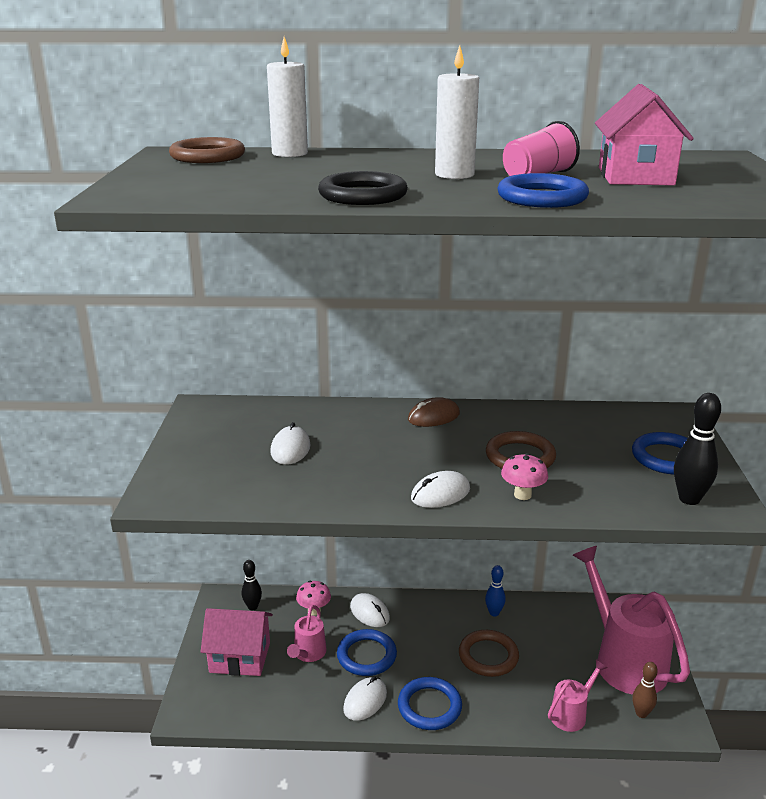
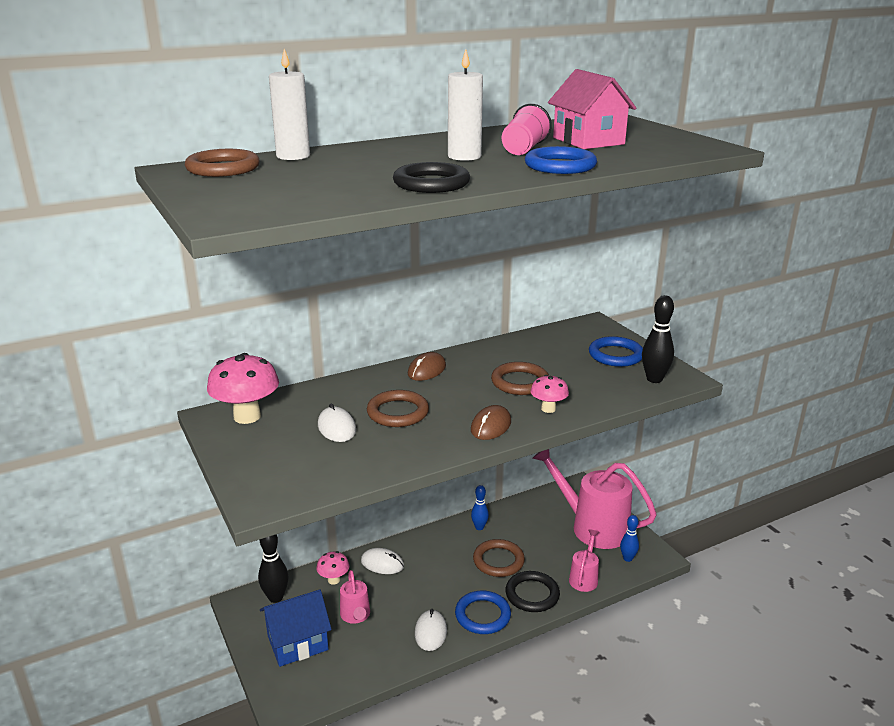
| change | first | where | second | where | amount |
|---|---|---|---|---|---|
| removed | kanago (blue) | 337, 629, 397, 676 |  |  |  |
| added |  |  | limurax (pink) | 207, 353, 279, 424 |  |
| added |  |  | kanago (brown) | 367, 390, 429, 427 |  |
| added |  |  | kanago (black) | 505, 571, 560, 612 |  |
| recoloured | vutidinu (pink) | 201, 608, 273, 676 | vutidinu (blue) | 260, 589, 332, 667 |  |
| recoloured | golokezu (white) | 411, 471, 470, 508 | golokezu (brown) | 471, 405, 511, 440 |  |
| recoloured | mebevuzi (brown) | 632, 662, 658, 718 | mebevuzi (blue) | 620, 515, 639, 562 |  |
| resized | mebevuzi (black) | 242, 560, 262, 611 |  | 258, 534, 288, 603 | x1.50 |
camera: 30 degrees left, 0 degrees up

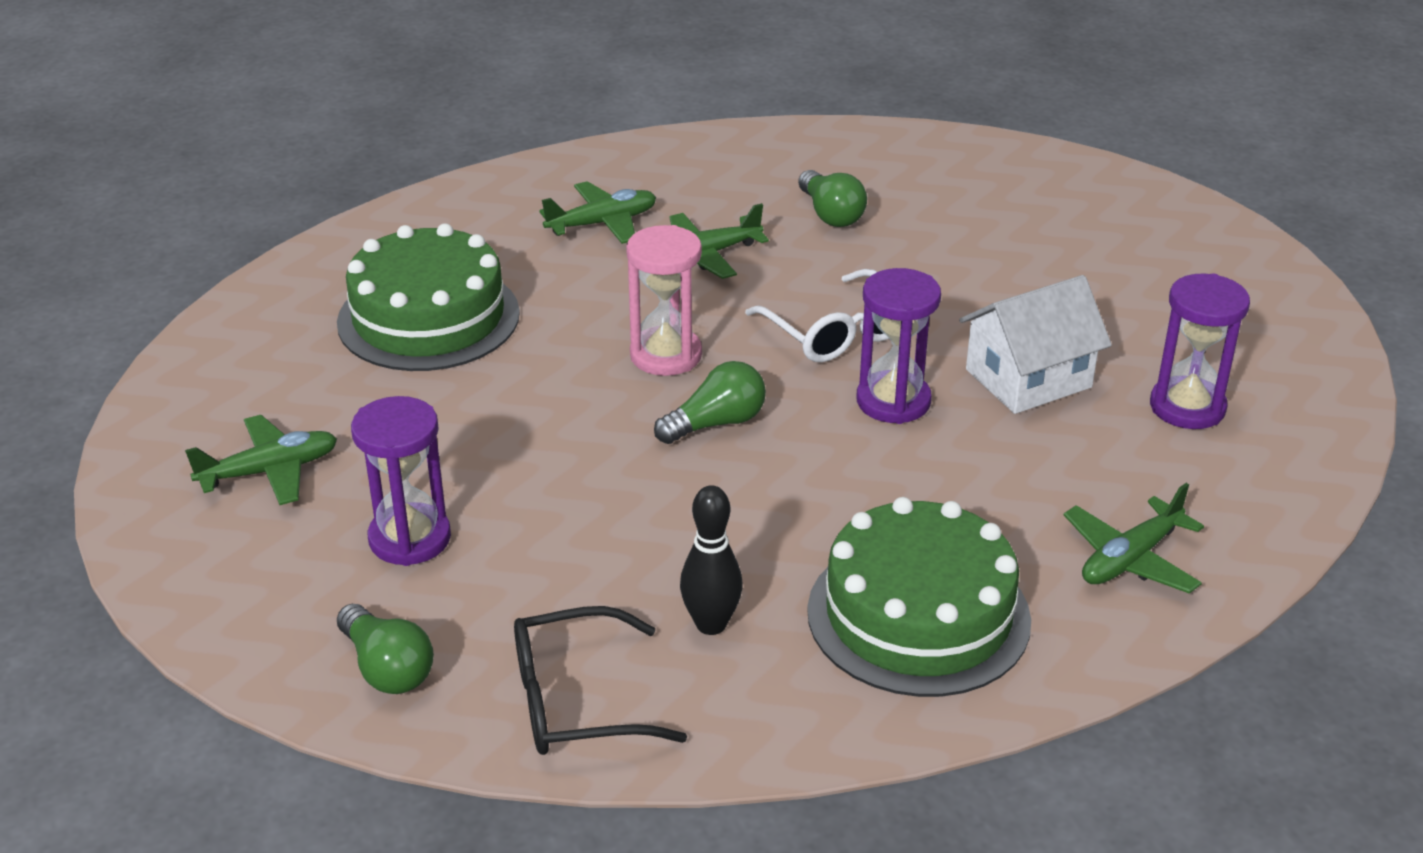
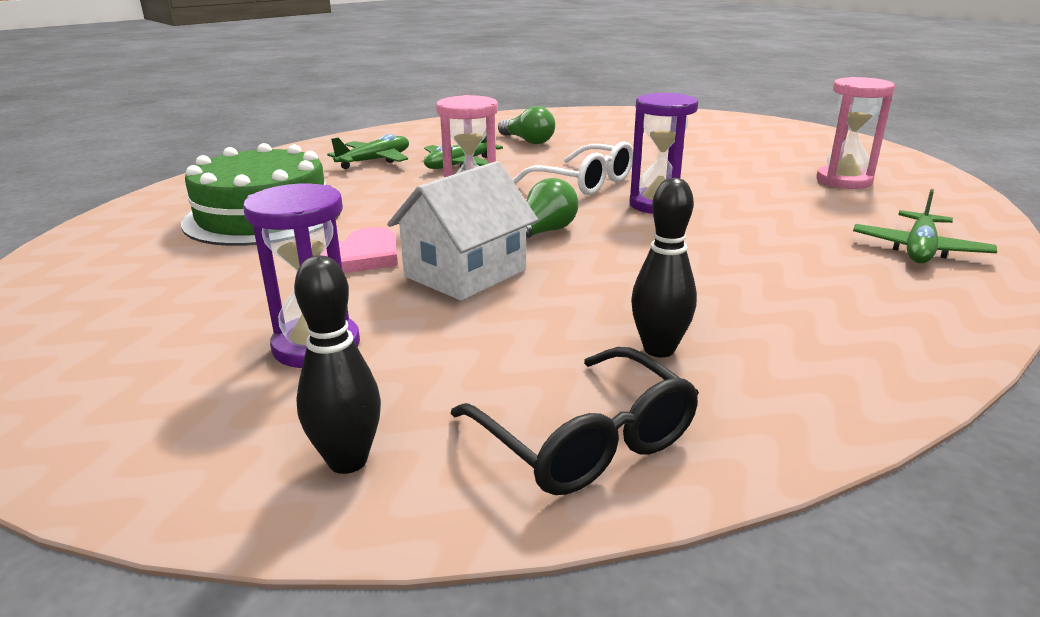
| change | first | where | second | where | amount |
|---|---|---|---|---|---|
| removed | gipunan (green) | 185, 415, 337, 505 |  |  |  |
| removed | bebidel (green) | 807, 497, 1031, 697 |  |  |  |
| added |  |  | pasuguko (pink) | 321, 227, 398, 273 |  |
| moved | vutidinu (white) | 959, 275, 1112, 414 |  | 387, 161, 538, 301 |  |
| replaced | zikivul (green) | 337, 604, 434, 694 | mebevuzi (black) | 294, 256, 381, 474 |  |
| recoloured | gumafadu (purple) | 1150, 273, 1250, 429 | gumafadu (pink) | 816, 77, 895, 189 |  |
| turned | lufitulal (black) | 514, 606, 687, 755 |  | 451, 347, 699, 495 | 90 degrees counterclockwise |
camera: 20 degrees left, 10 degrees down

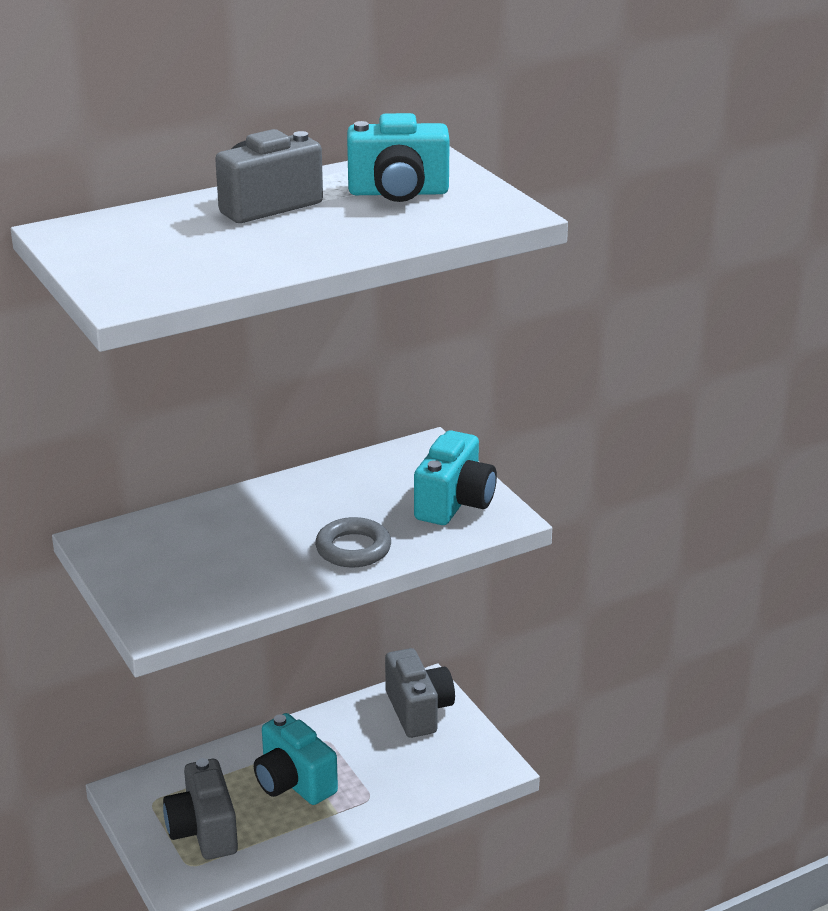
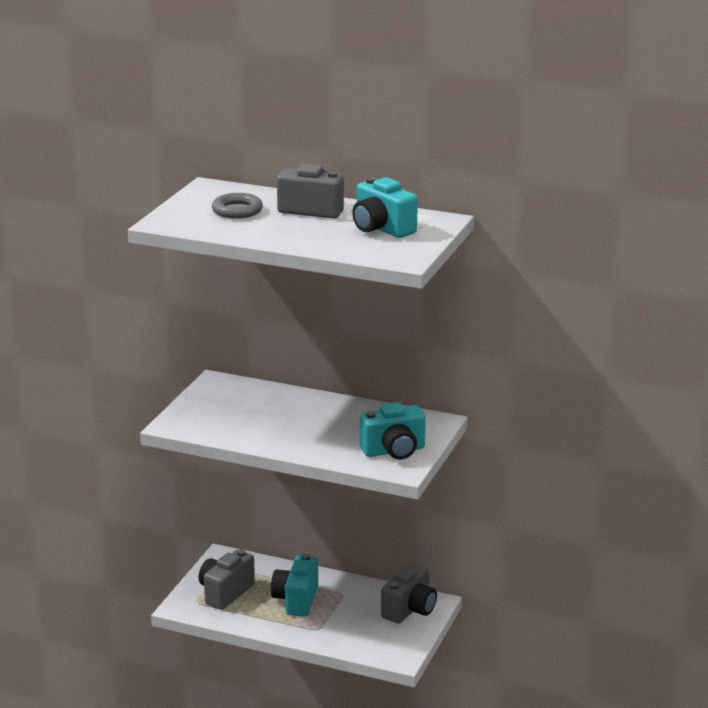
| change | first | where | second | where | amount |
|---|---|---|---|---|---|
| moved | kanago (grey) | 315, 517, 391, 567 |  | 212, 193, 263, 219 |  |
camera: 50 degrees right, 5 degrees down

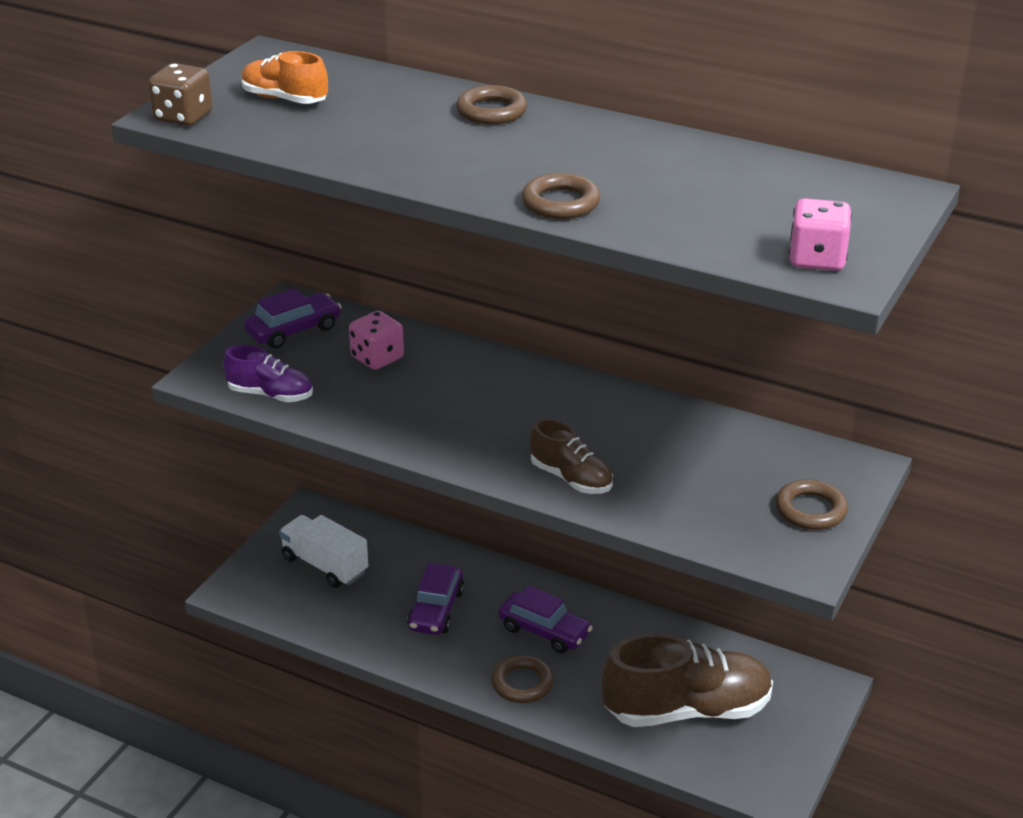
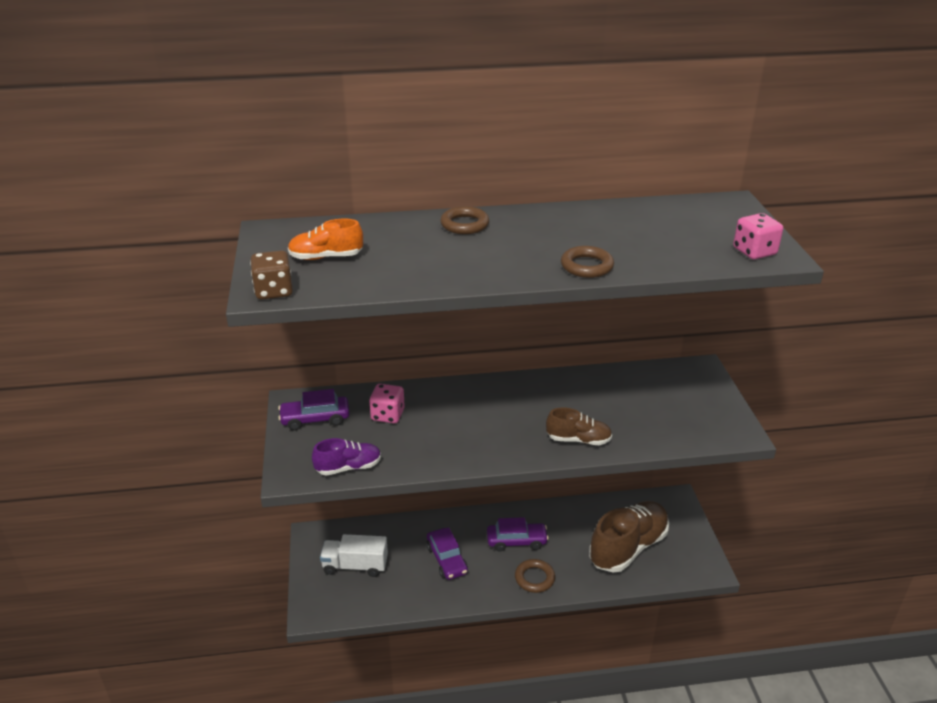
| change | first | where | second | where | amount |
|---|---|---|---|---|---|
| removed | kanago (brown) | 776, 479, 848, 530 |  |  |  |
| turned | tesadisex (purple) | 244, 288, 341, 349 |  | 278, 389, 350, 430 | 120 degrees counterclockwise |
camera: 35 degrees left, 0 degrees up

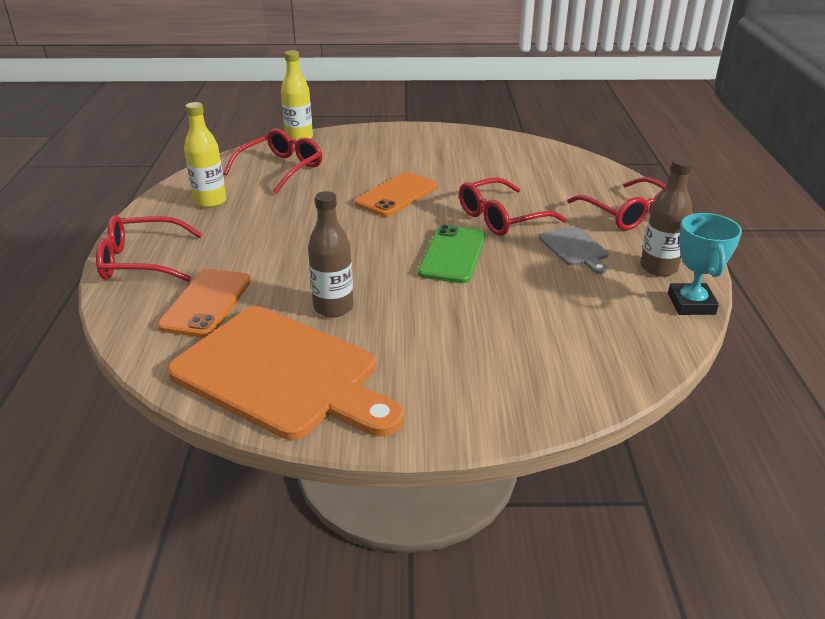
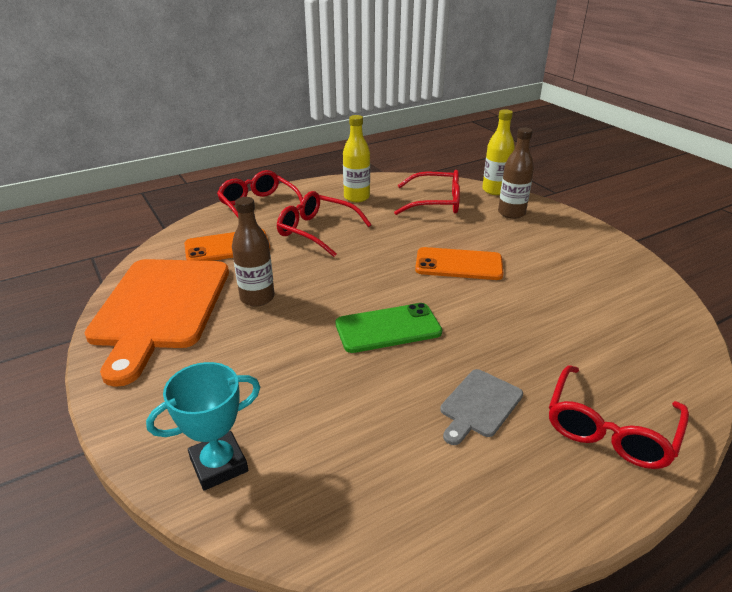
| change | first | where | second | where | amount |
|---|---|---|---|---|---|
| moved | lufitulal (red) | 459, 177, 567, 236 |  | 277, 191, 372, 257 |  |
| moved | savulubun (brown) | 640, 158, 693, 277 |  | 498, 127, 534, 219 |  |
| moved | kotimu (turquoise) | 668, 213, 742, 315 |  | 146, 362, 260, 491 |  |
camera: 60 degrees right, 0 degrees up

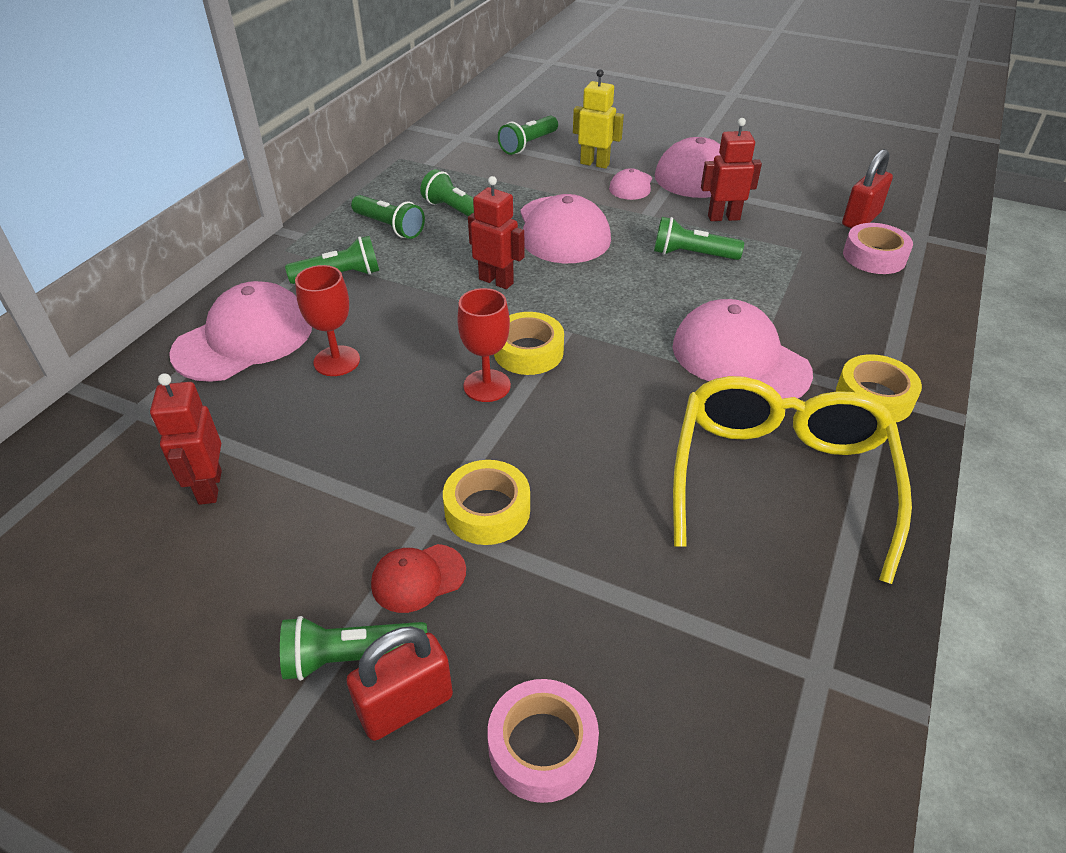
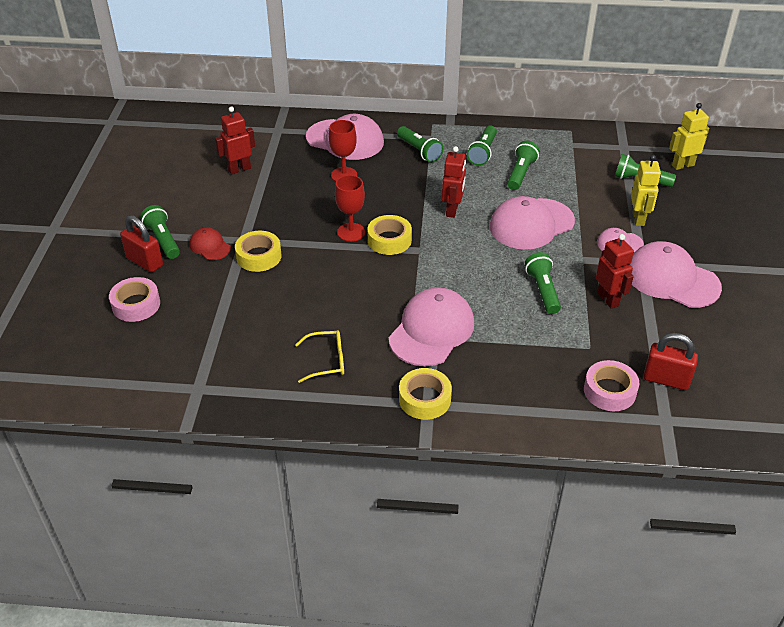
| change | first | where | second | where | amount |
|---|---|---|---|---|---|
| added |  |  | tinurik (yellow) | 669, 103, 709, 170 |  |
| resized | lufitulal (yellow) | 673, 376, 912, 584 |  | 295, 330, 344, 383 | x0.44 |
camera: 70 degrees right, 0 degrees up

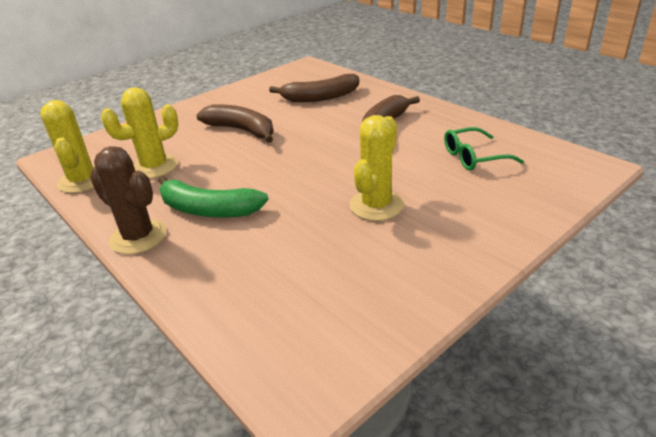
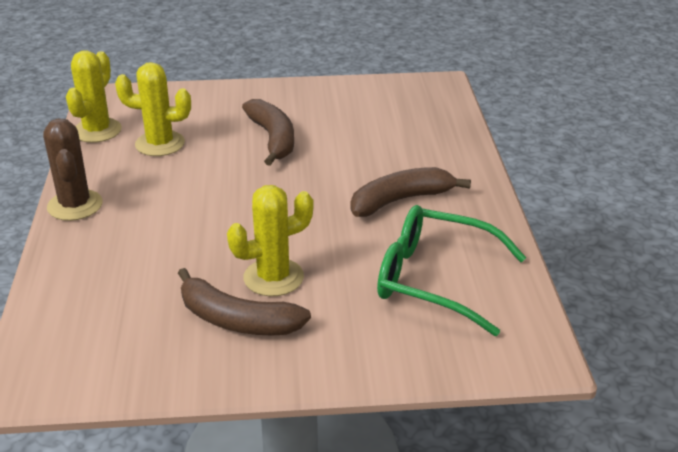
| change | first | where | second | where | amount |
|---|---|---|---|---|---|
| removed | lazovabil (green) | 158, 175, 269, 218 |  |  |  |
| moved | lazovabil (brown) | 269, 74, 359, 102 |  | 178, 268, 311, 336 |  |
| resized | lufitulal (green) | 444, 127, 524, 171 |  | 377, 205, 527, 336 | x1.69 |
camera: 35 degrees right, 0 degrees up

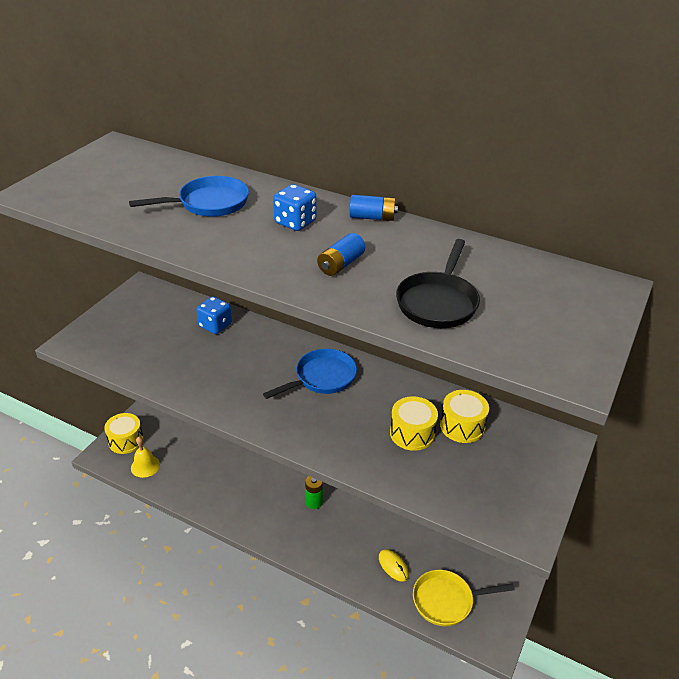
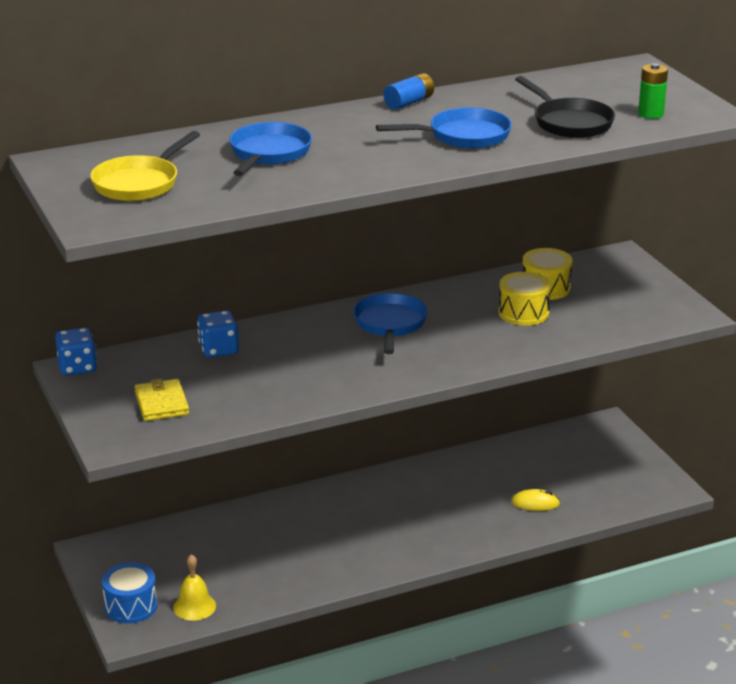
| change | first | where | second | where | amount |
|---|---|---|---|---|---|
| added |  |  | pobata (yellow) | 134, 378, 189, 421 |  |
| moved | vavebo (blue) | 273, 184, 317, 231 |  | 55, 328, 97, 376 |  |
| moved | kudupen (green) | 305, 476, 323, 509 |  | 638, 63, 668, 119 |  |
| moved | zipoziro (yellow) | 413, 570, 515, 626 |  | 90, 131, 200, 201 |  |
| replaced | kudupen (blue) | 317, 233, 365, 276 | zipoziro (blue) | 376, 107, 512, 149 |  |
| recoloured | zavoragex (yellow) | 104, 413, 143, 454 | zavoragex (blue) | 102, 563, 157, 623 |  |
camera: 50 degrees left, 10 degrees down

